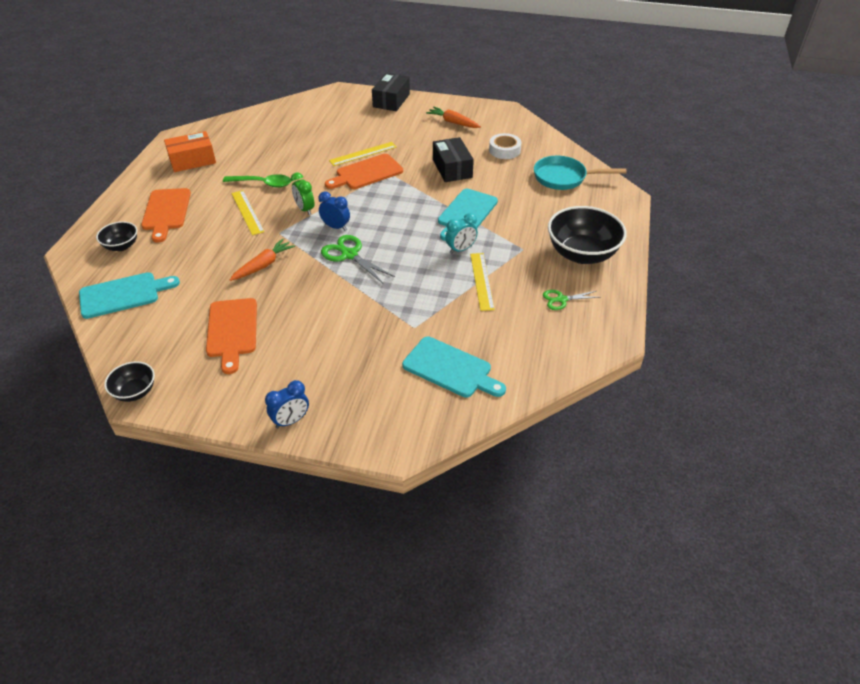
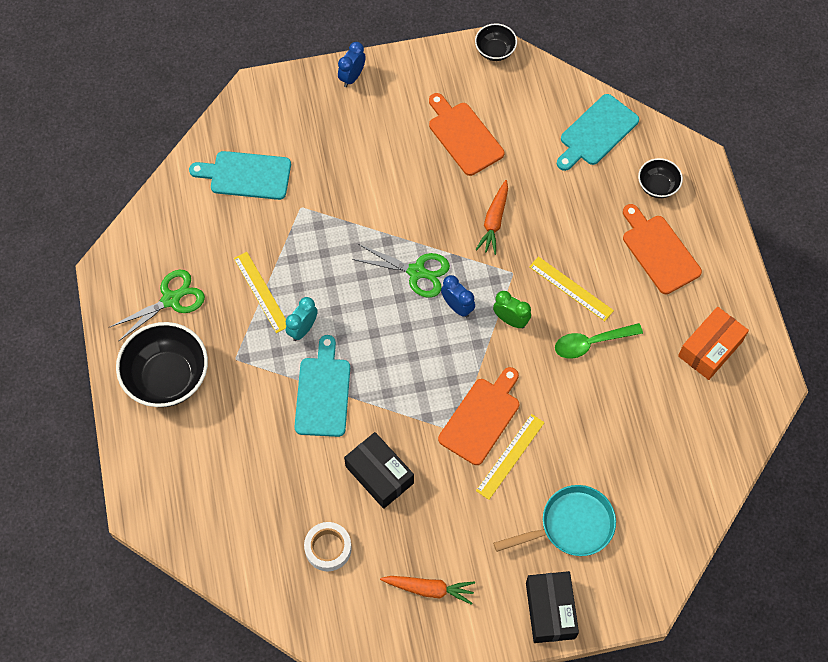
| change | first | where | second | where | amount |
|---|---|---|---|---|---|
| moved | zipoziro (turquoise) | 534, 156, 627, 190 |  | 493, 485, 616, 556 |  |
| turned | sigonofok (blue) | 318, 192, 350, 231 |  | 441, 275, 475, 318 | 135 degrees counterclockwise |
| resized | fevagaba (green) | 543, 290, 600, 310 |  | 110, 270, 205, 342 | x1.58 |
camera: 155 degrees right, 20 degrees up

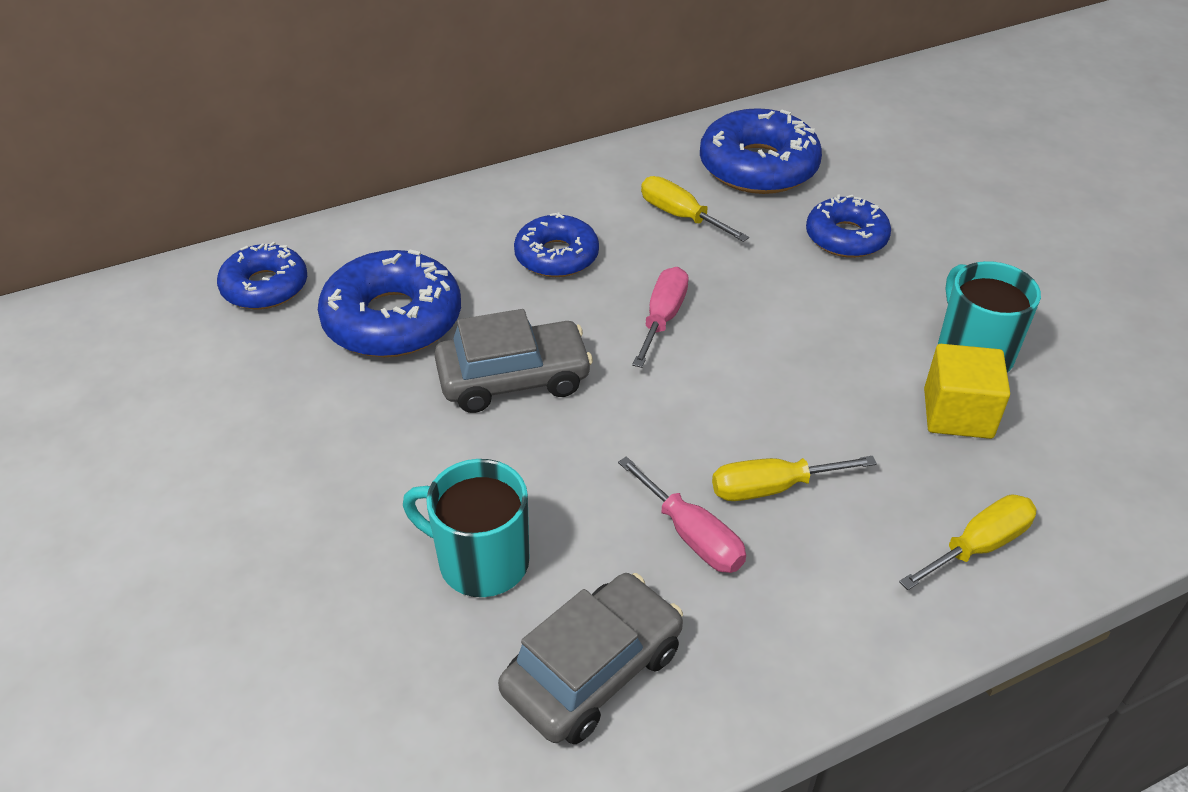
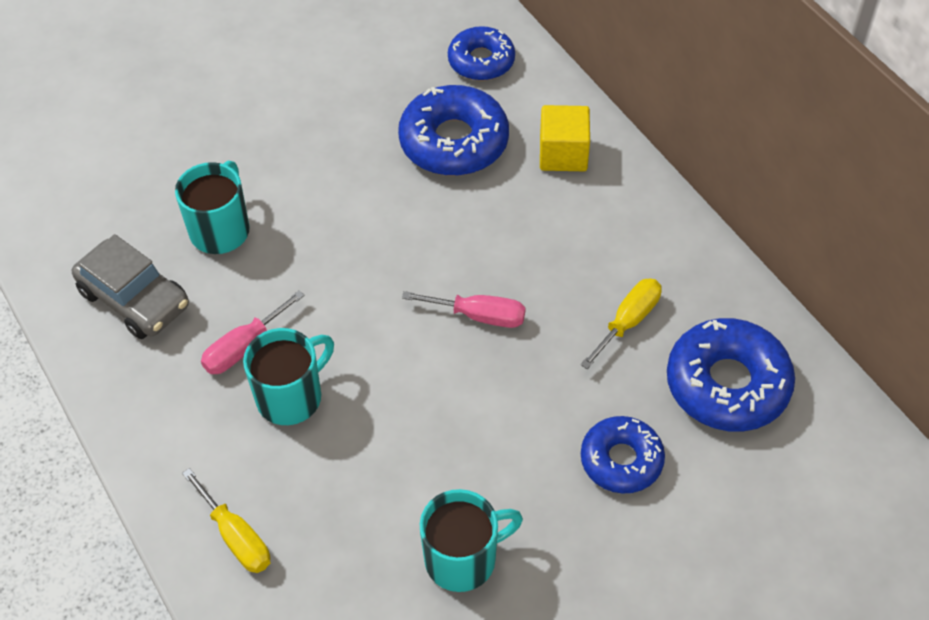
| change | first | where | second | where | amount |
|---|---|---|---|---|---|
| removed | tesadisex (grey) | 434, 309, 593, 413 |  |  |  |
| removed | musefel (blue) | 514, 213, 599, 277 |  |  |  |
| moved | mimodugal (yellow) | 924, 344, 1010, 439 |  | 540, 105, 590, 171 |  |
| replaced | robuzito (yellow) | 712, 456, 877, 501 | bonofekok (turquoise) | 243, 328, 334, 425 |  |
camera: 85 degrees right, 10 degrees up

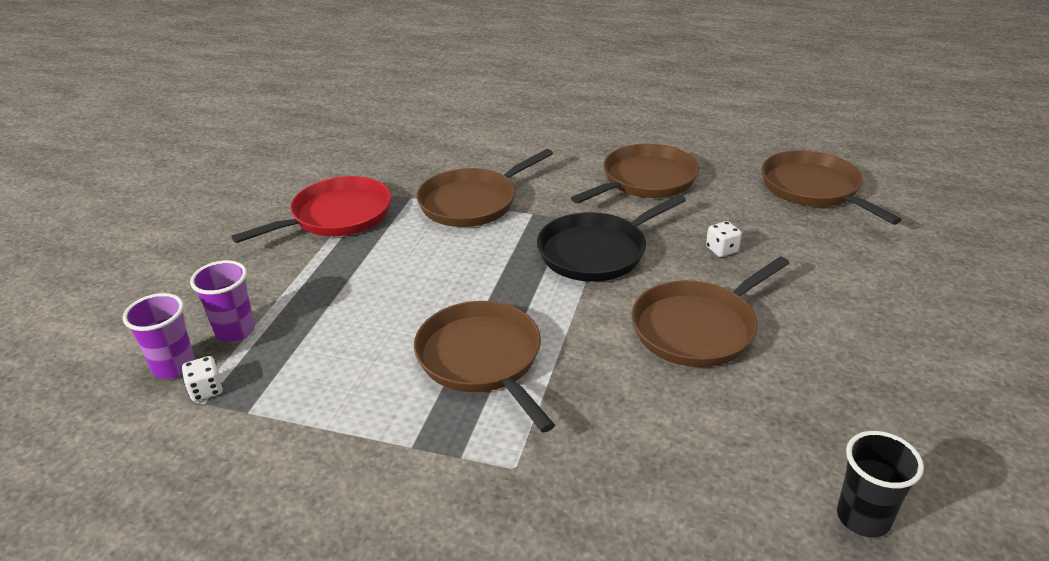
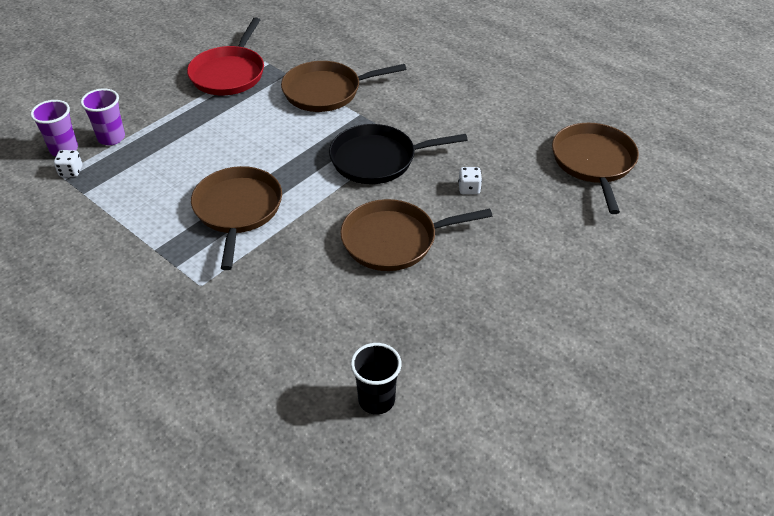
| change | first | where | second | where | amount |
|---|---|---|---|---|---|
| removed | zipoziro (brown) | 571, 143, 699, 204 |  |  |  |
| turned | zipoziro (red) | 232, 176, 391, 243 |  | 187, 18, 264, 95 | 120 degrees clockwise |
camera: 25 degrees right, 10 degrees up

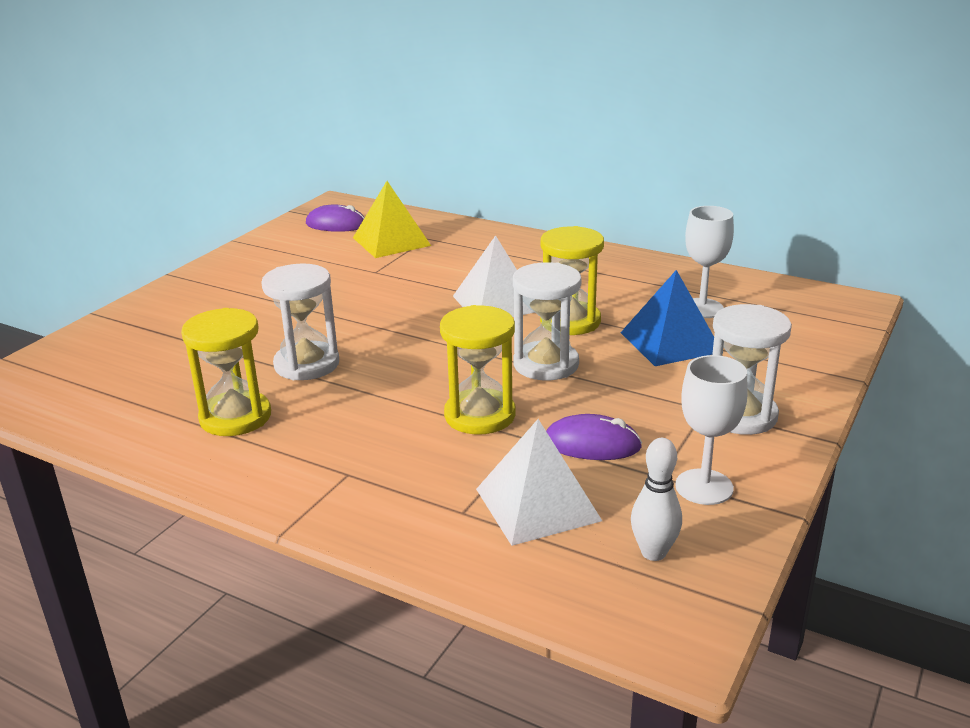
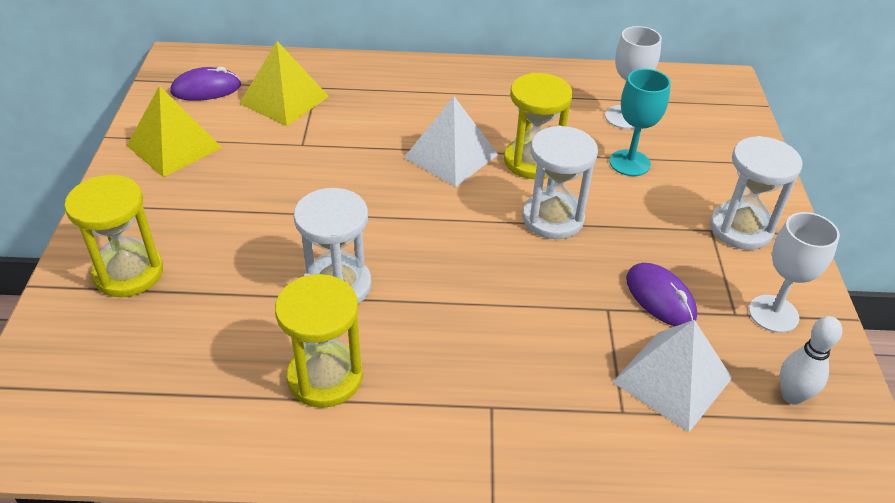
| change | first | where | second | where | amount |
|---|---|---|---|---|---|
| added |  |  | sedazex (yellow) | 127, 86, 222, 177 |  |
| moved | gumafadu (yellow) | 440, 305, 516, 434 |  | 64, 175, 163, 297 |  |
| replaced | sedazex (blue) | 620, 270, 714, 366 | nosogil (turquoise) | 610, 69, 671, 176 |  |
| turned | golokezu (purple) | 546, 414, 642, 460 |  | 626, 263, 697, 326 | 75 degrees clockwise |
camera: 30 degrees left, 15 degrees up

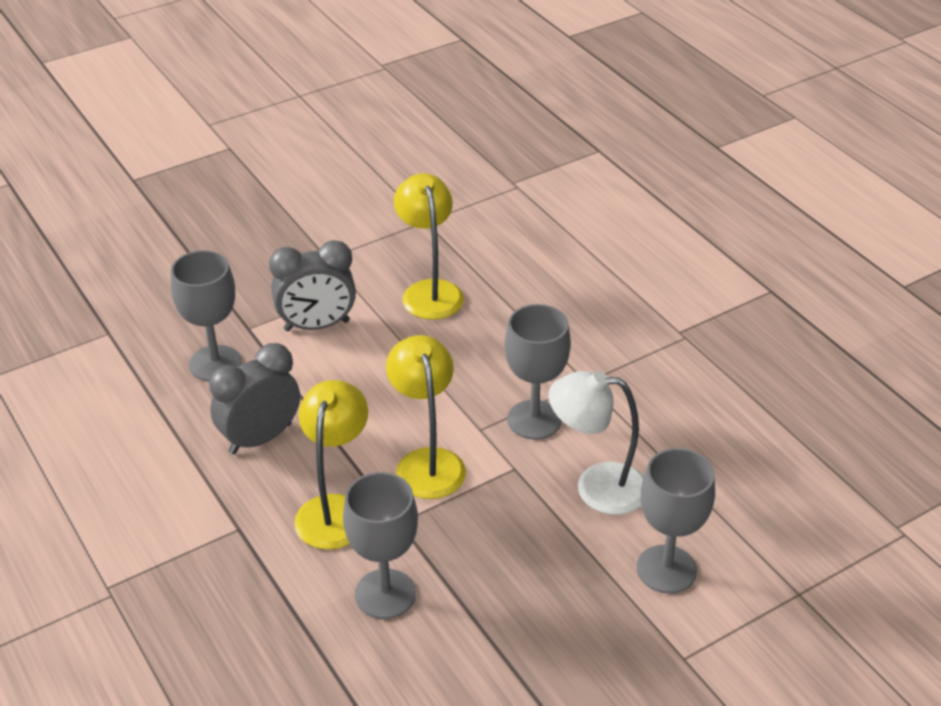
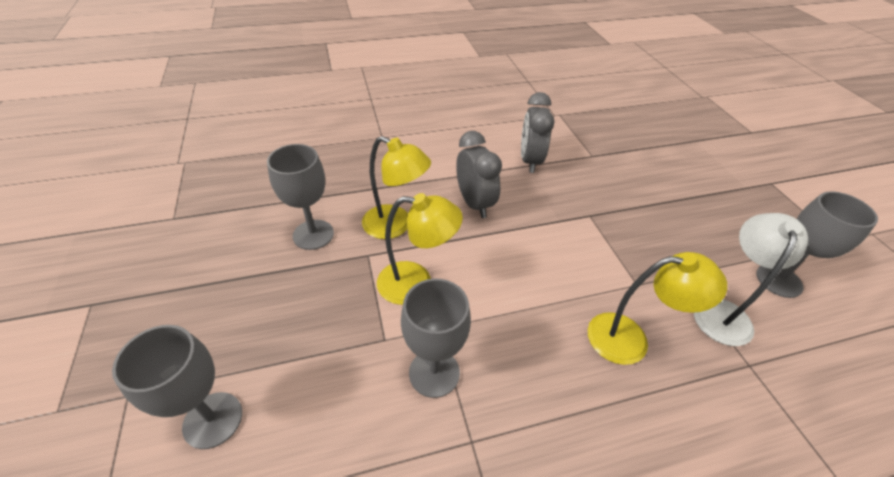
| change | first | where | second | where | amount |
|---|---|---|---|---|---|
| moved | nosogil (grey) | 171, 250, 242, 382 |  | 756, 191, 878, 298 |  |
| moved | sigonofok (grey) | 269, 240, 356, 331 |  | 521, 92, 554, 173 |  |
| moved | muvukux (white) | 548, 371, 644, 515 |  | 694, 213, 808, 346 |  |
camera: 105 degrees right, 5 degrees up

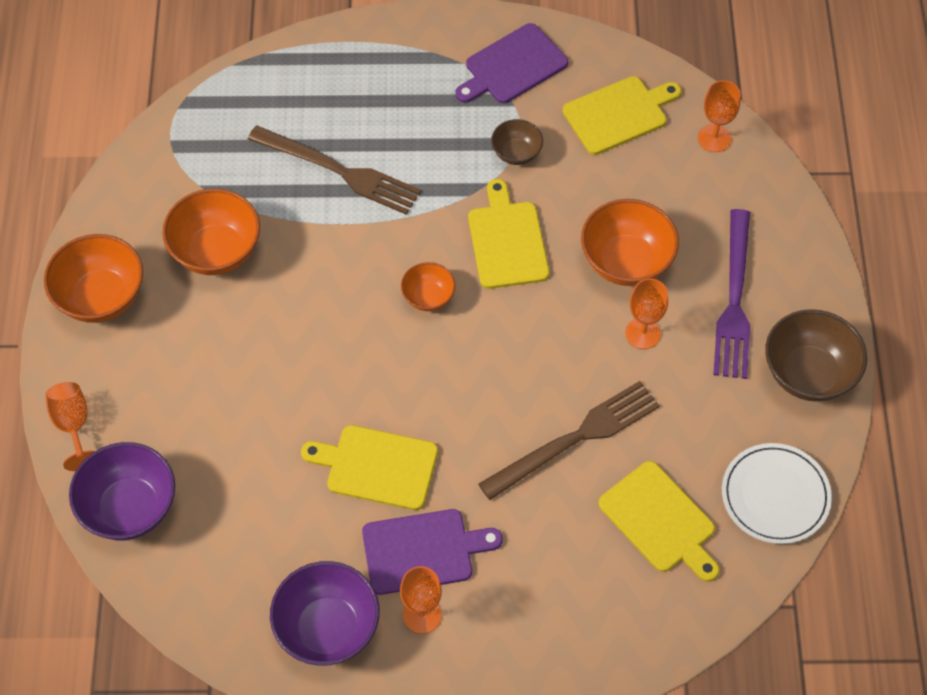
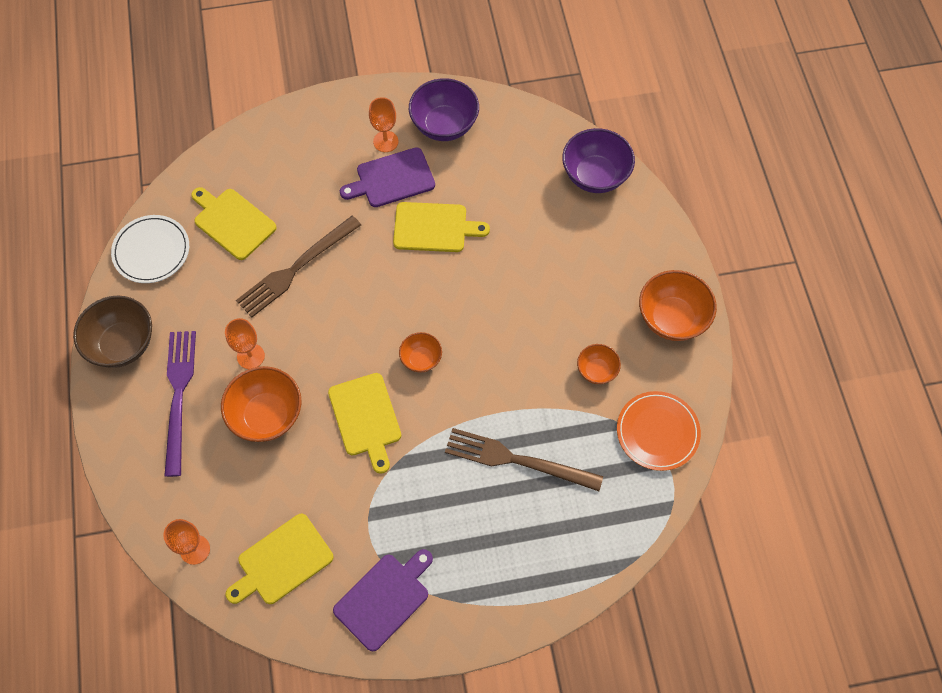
| change | first | where | second | where | amount |
|---|---|---|---|---|---|
| removed | nosogil (orange) | 45, 382, 95, 471 |  |  |  |
| removed | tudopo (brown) | 491, 119, 543, 165 |  |  |  |
| added |  |  | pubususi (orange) | 617, 391, 701, 471 |  |
| resized | tudopo (orange) | 162, 189, 260, 275 |  | 577, 344, 621, 384 | x0.56 |
camera: 170 degrees right, 5 degrees up

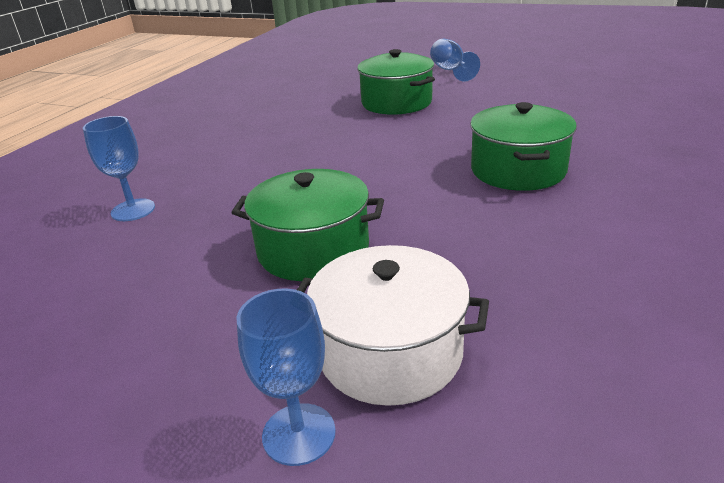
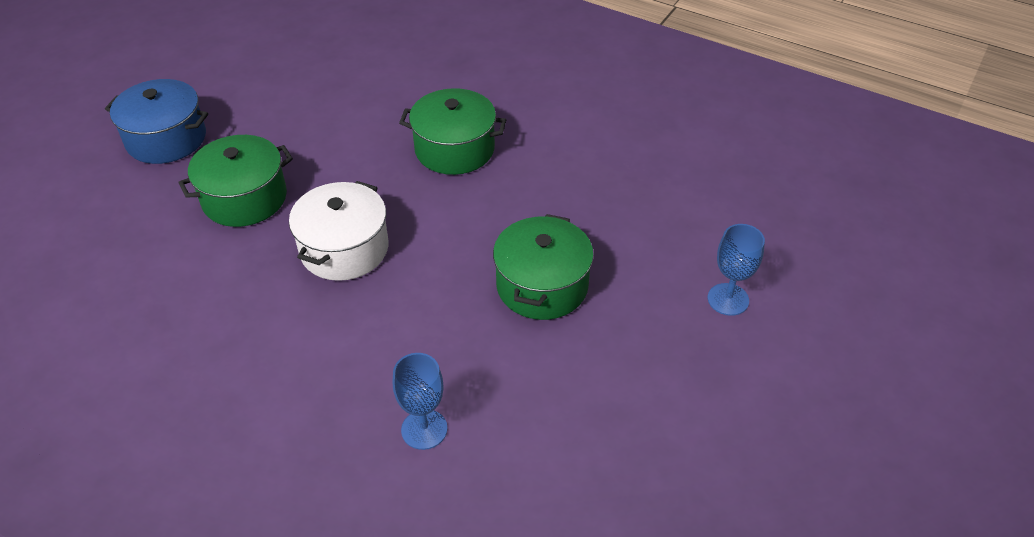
| change | first | where | second | where | amount |
|---|---|---|---|---|---|
| moved | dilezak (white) | 297, 245, 489, 406 |  | 289, 181, 388, 281 |  |
| replaced | nosogil (blue) | 430, 38, 480, 82 | dilezak (blue) | 105, 79, 208, 164 |  |
camera: 85 degrees left, 15 degrees up

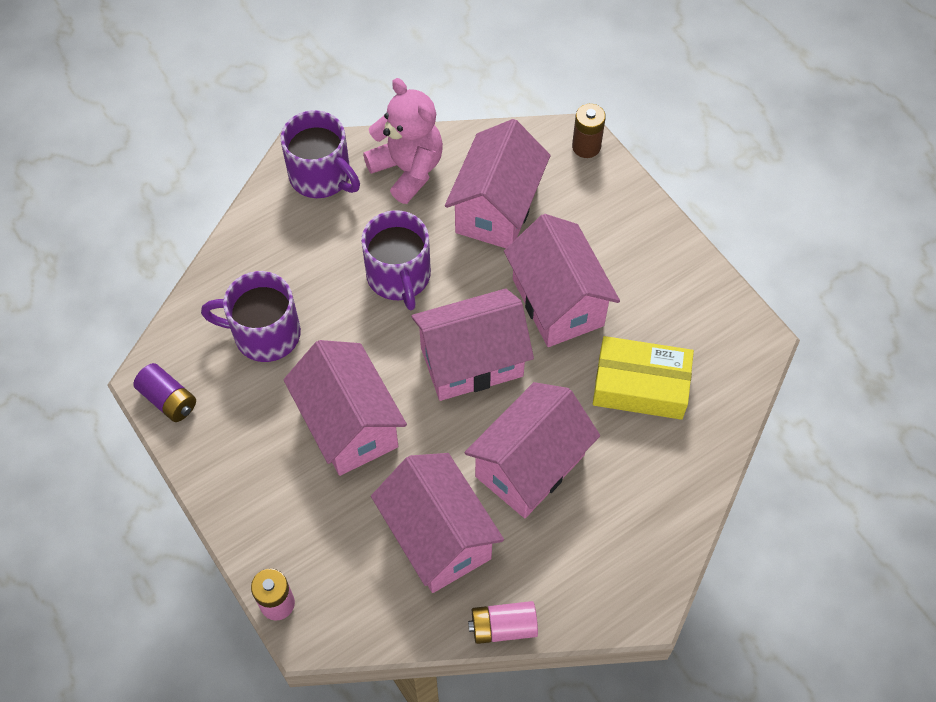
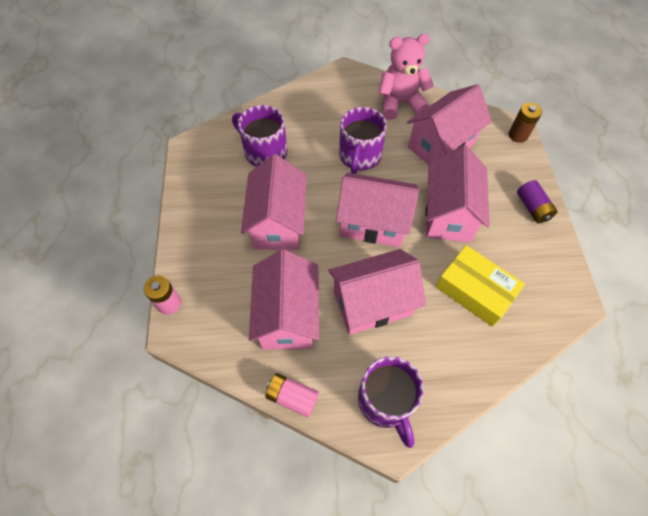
| change | first | where | second | where | amount |
|---|---|---|---|---|---|
| moved | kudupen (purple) | 133, 363, 196, 422 |  | 517, 180, 557, 223 |  |
| moved | bonofekok (purple) | 281, 110, 360, 198 |  | 358, 356, 424, 448 |  |
| turned | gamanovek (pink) | 363, 78, 443, 204 |  | 379, 34, 434, 120 | 90 degrees counterclockwise |
camera: 30 degrees right, 0 degrees up

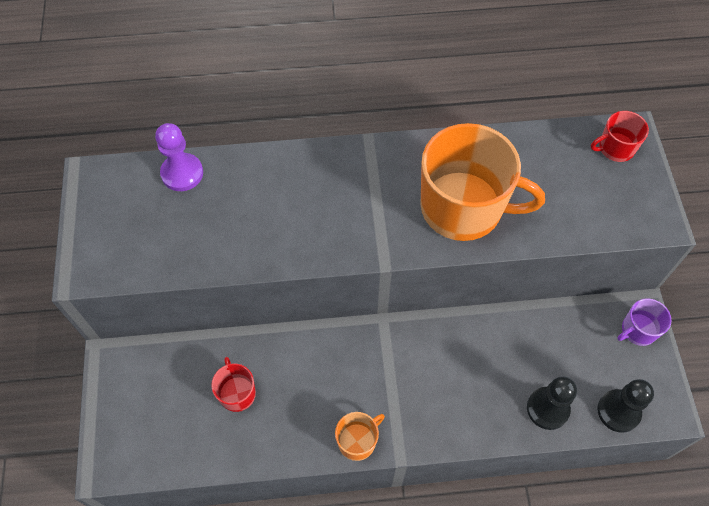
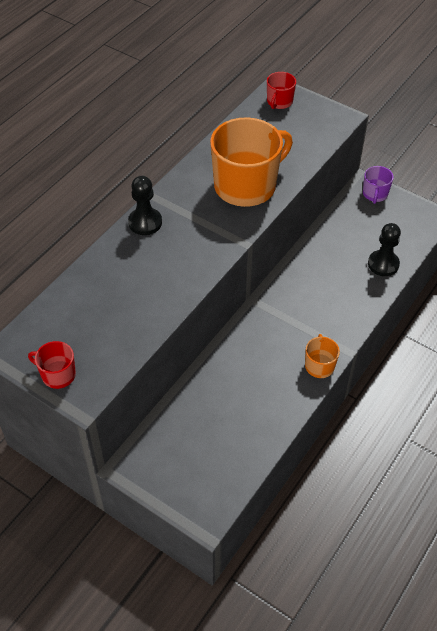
| change | first | where | second | where | amount |
|---|---|---|---|---|---|
| removed | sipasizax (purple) | 155, 123, 203, 191 |  |  |  |
| moved | bonofekok (red) | 211, 357, 256, 412 |  | 28, 341, 76, 389 |  |
| moved | sipasizax (black) | 597, 379, 654, 433 |  | 128, 176, 162, 235 |  |
camera: 50 degrees left, 10 degrees down

